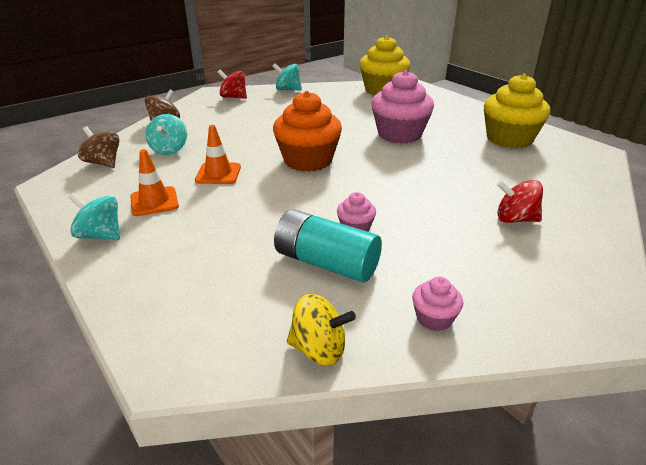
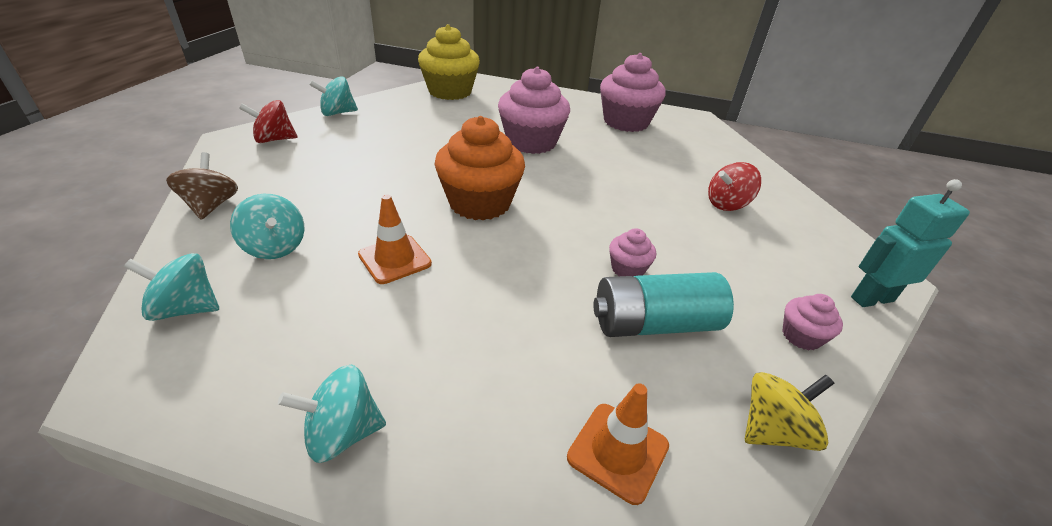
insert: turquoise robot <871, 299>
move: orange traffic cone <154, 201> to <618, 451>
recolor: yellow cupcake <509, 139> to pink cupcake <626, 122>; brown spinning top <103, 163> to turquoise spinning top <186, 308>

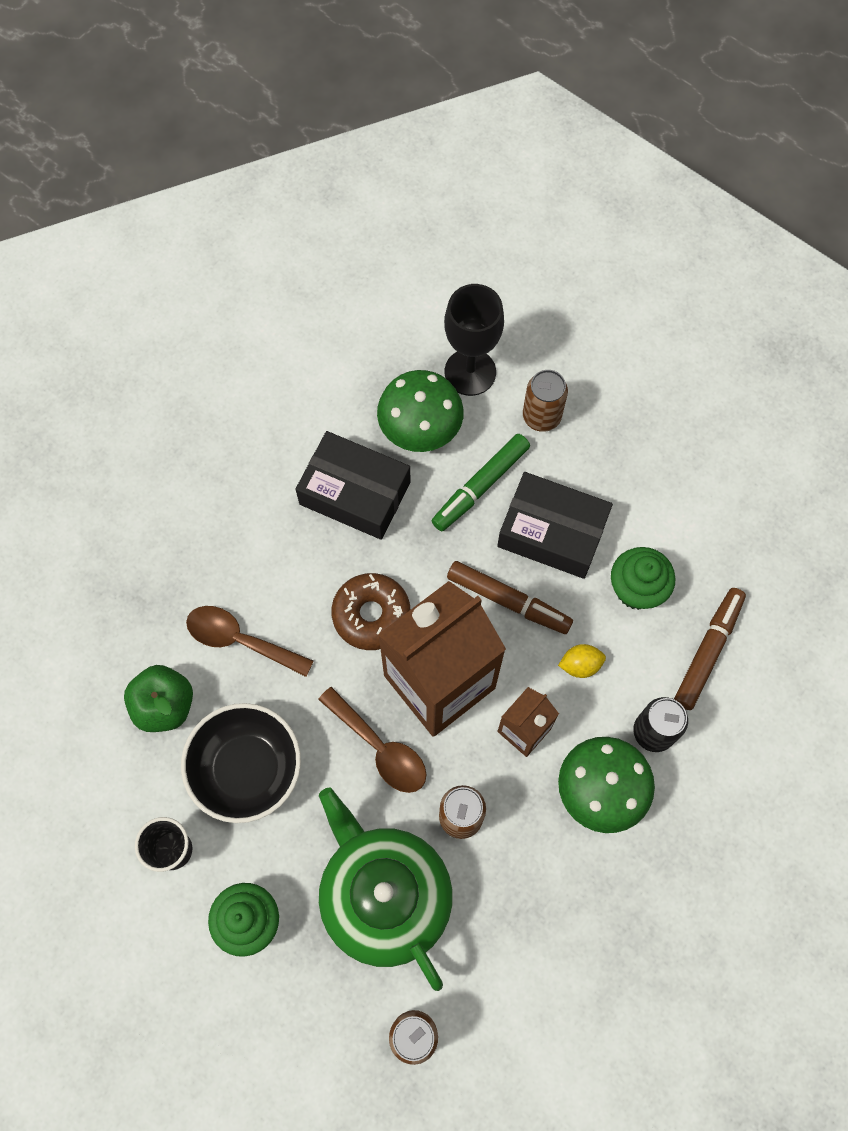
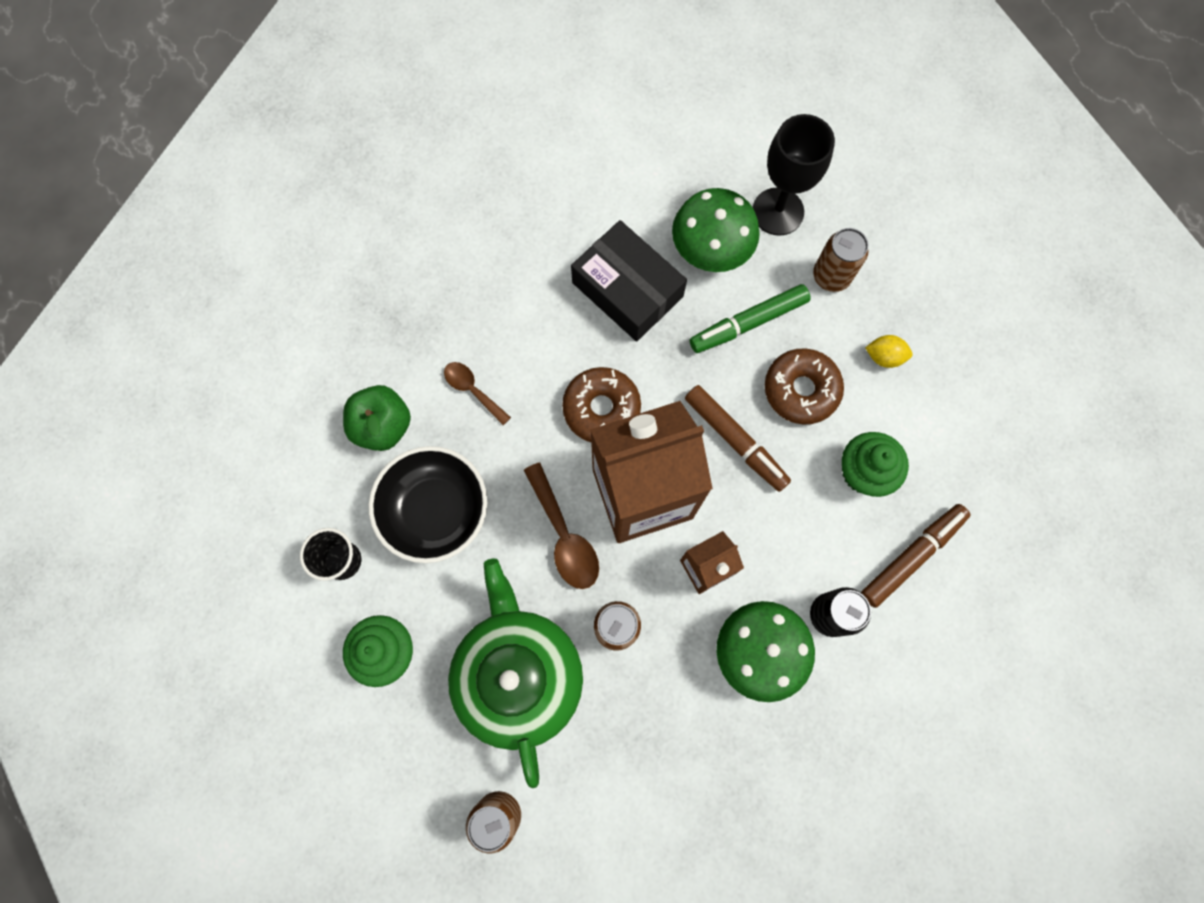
move: yellow lemon <580, 665> to <884, 357>
replace: black box <552, 532> to brown donut <801, 390>
resize: brown spoon <240, 640> = <472, 390> x0.64

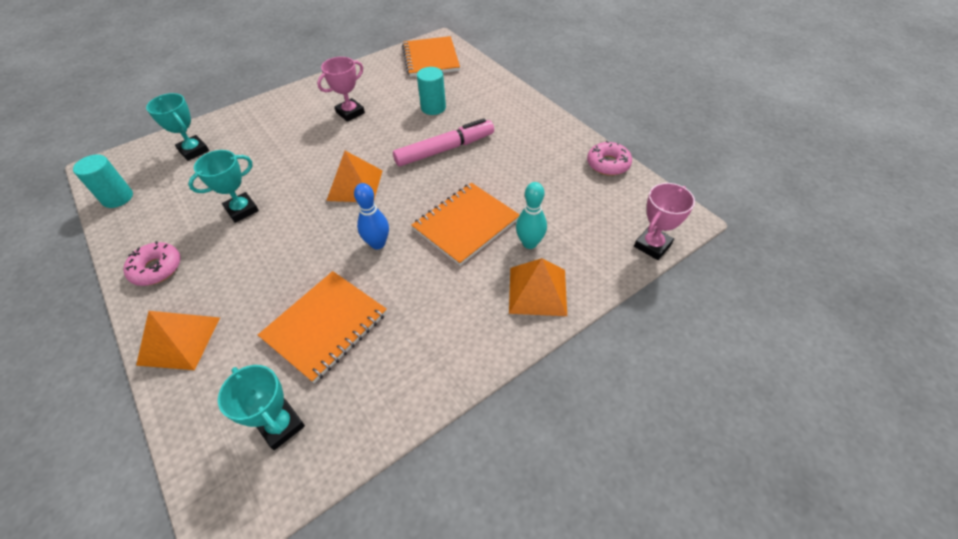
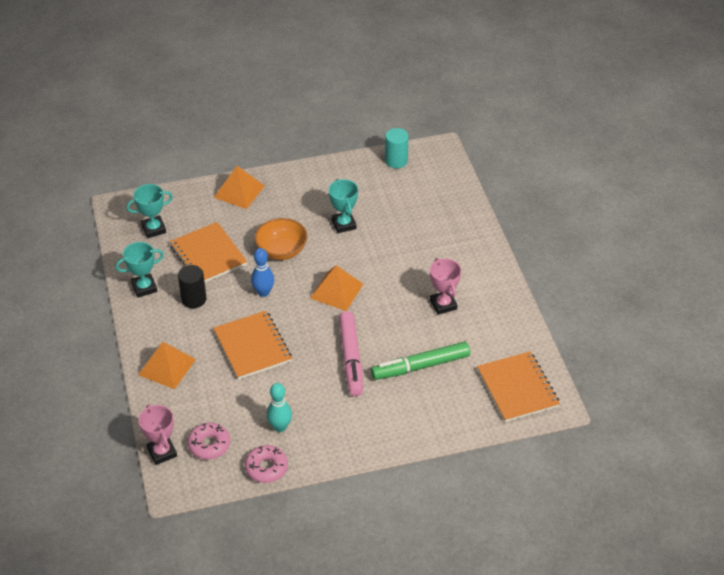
insert: orange bowl <281, 250>; black cylinder <194, 299>
move: turquoise trophy <194, 151> to <144, 287>; turquoise bowling pin <529, 243> to <280, 427>; pink donut <157, 268> to <209, 445>
replace: turquoise cylinder <433, 108> to green marker <420, 366>
rotate: orange notebook <431, 58> = <517, 388> 60 degrees clockwise

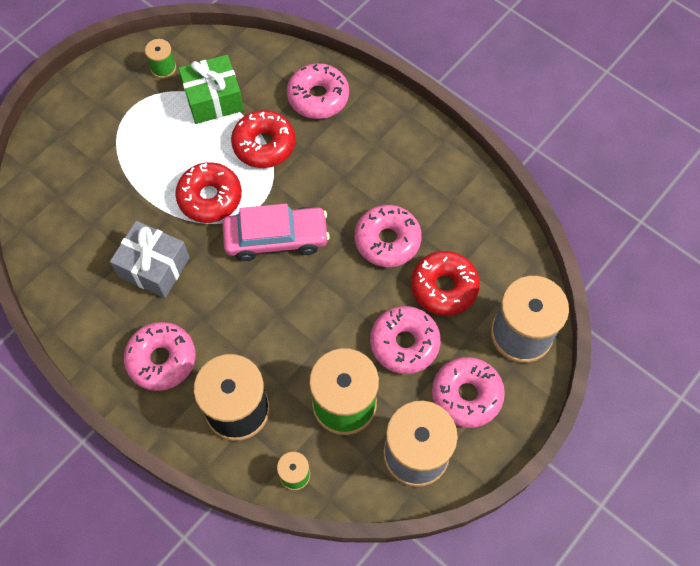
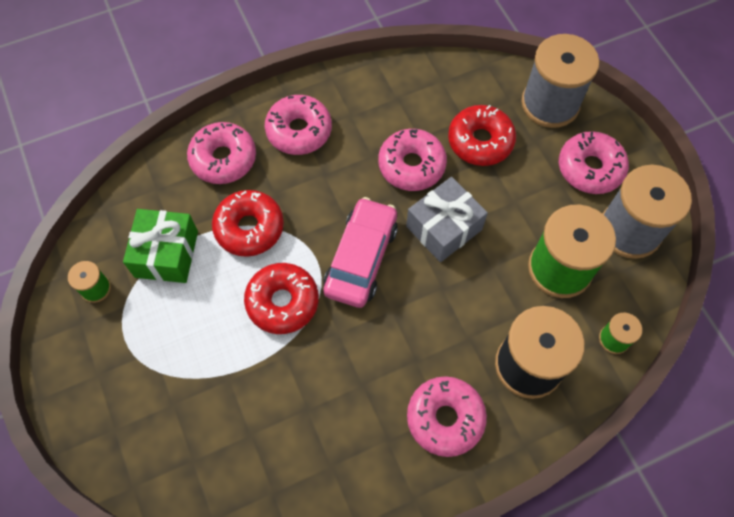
move: grey gift <154, 267> to <444, 228>; pink donut <404, 343> to <299, 131>

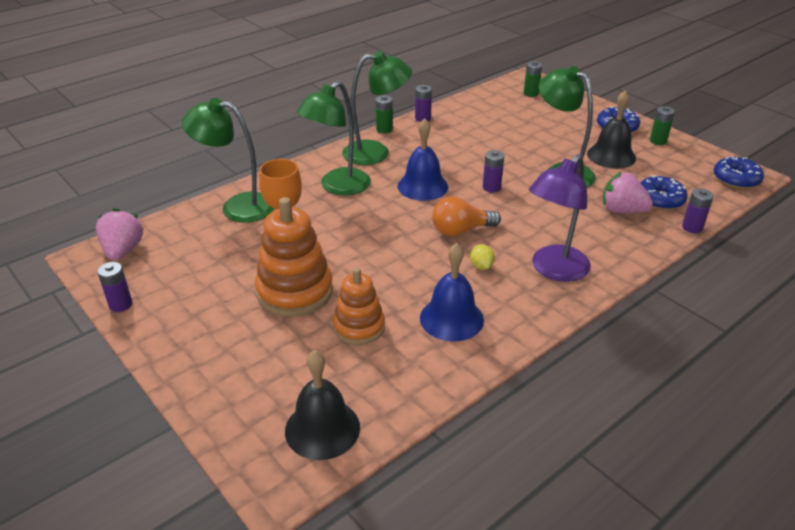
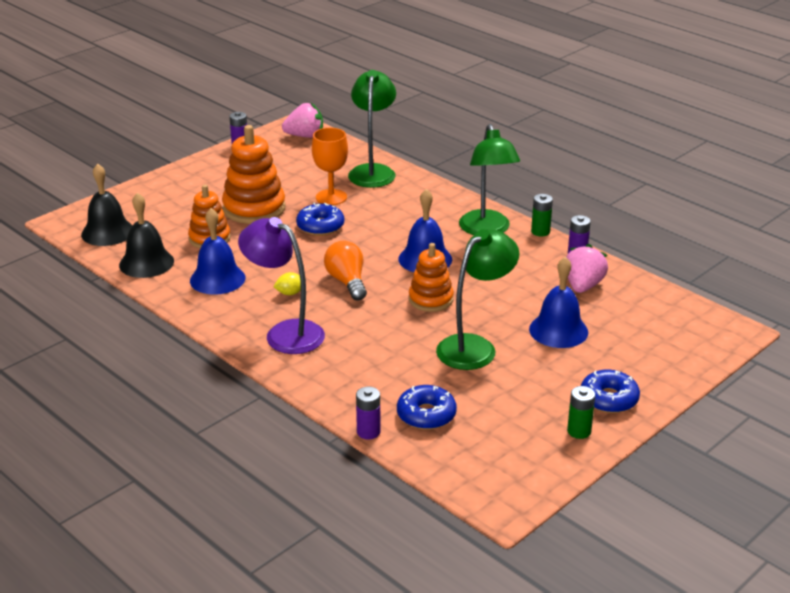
delete: green battery <531, 93>; green lamp <338, 187>
insert: blue bell <558, 330>
move: black bell <611, 156> to <146, 263>; blue donut <736, 179> to <320, 226>; pink strawberry <622, 210> to <583, 286>
replace: purple battery <491, 187> to orange stacking toy <431, 299>

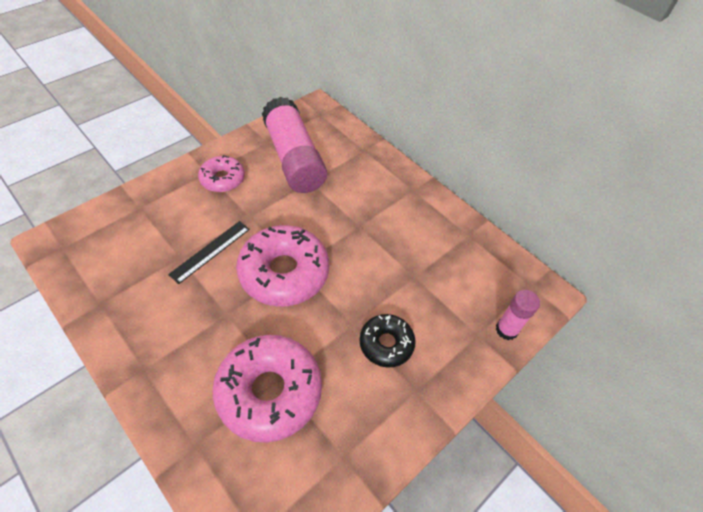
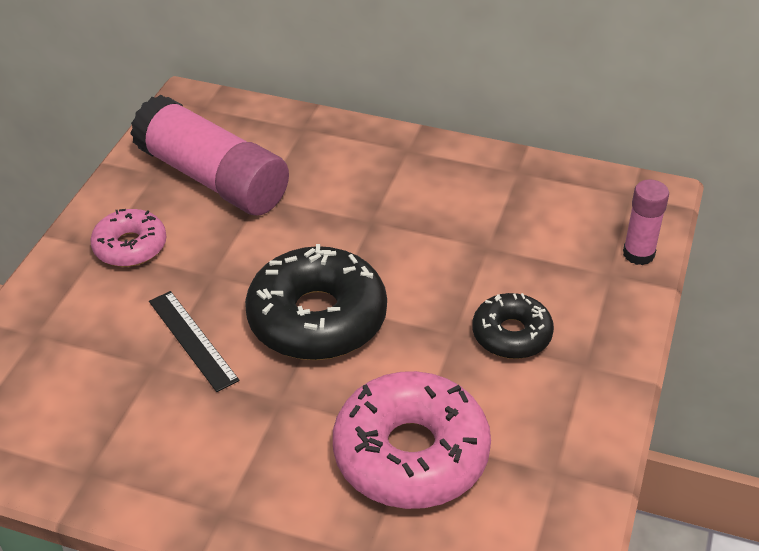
recolor: pink donut <284, 272> to black donut <317, 318>
rotate: black ruler <210, 251> = <193, 340> 45 degrees counterclockwise

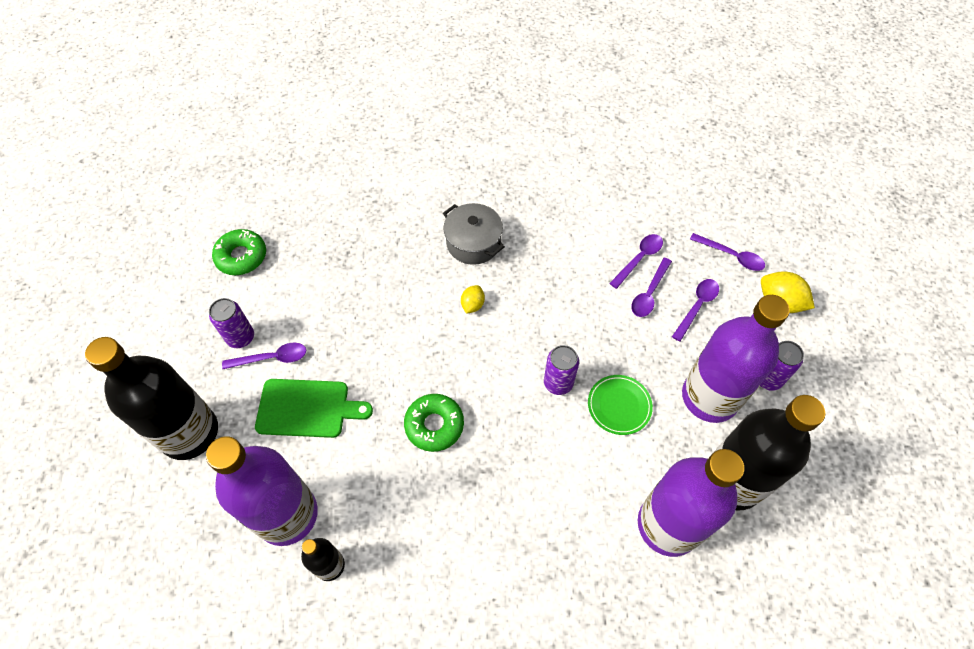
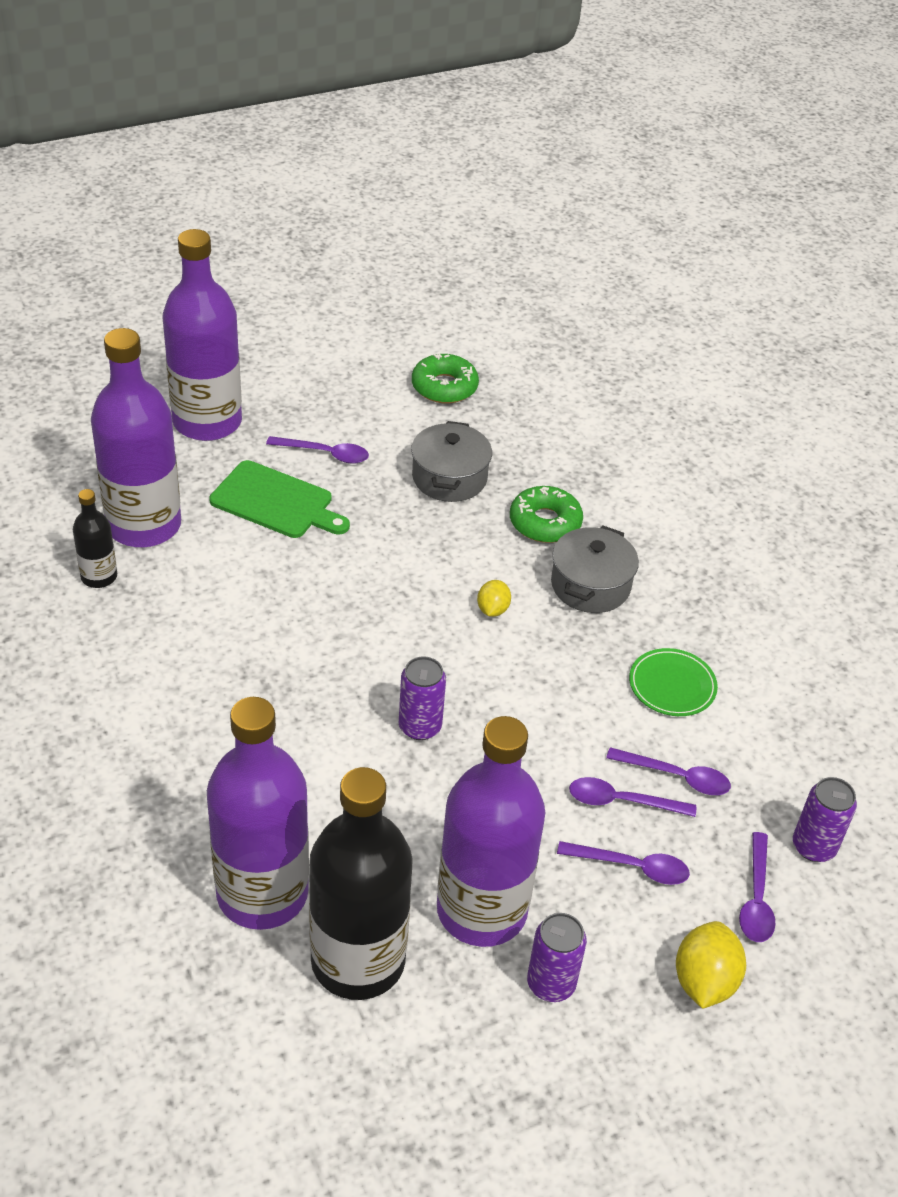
insert: grey pot <449, 477>
move: purple can <241, 337> to <813, 846>; green plate <619, 405> to <672, 685>; green donut <434, 425> to <545, 522>
recolor: black bottle <189, 433> to purple bottle <207, 422>
rotate: yellow lemon <472, 305> = <492, 609> 75 degrees counterclockwise; purple spoon <272, 358> = <325, 454> 45 degrees counterclockwise; green cutting board <307, 408> = <276, 502> 45 degrees counterclockwise

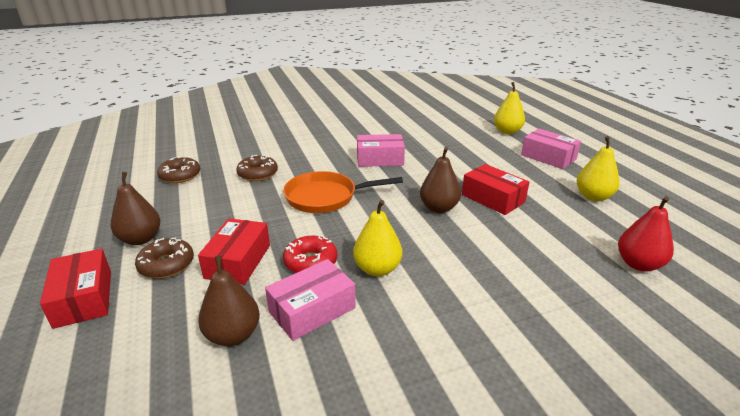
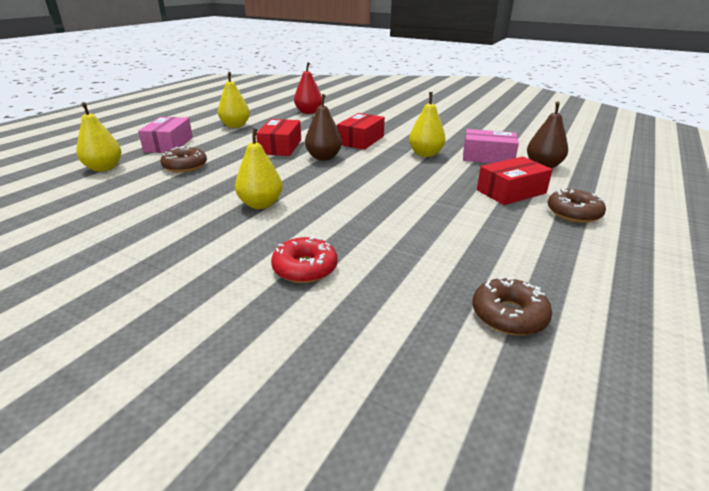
delete: orange pan <325, 197>; brown pear <141, 239>
move: brown donut <258, 174> to <185, 166>; red donut <311, 262> to <305, 268>; red box <83, 298> to <361, 140>
replace: pink box <380, 159> to yellow pear <261, 204>

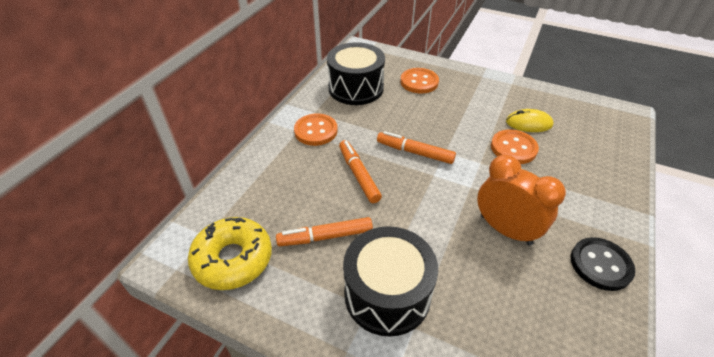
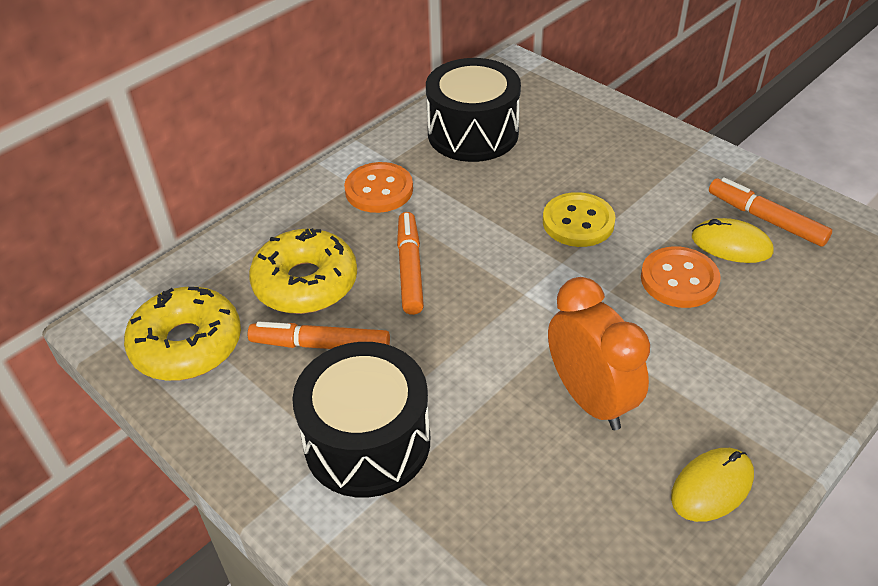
delete: orange button <419, 82>
insert: yellow button <578, 222>; yellow donut <305, 283>
move: orange marker <414, 152> to <765, 219>
replace: black button <600, 265> to yellow mouse <712, 486>

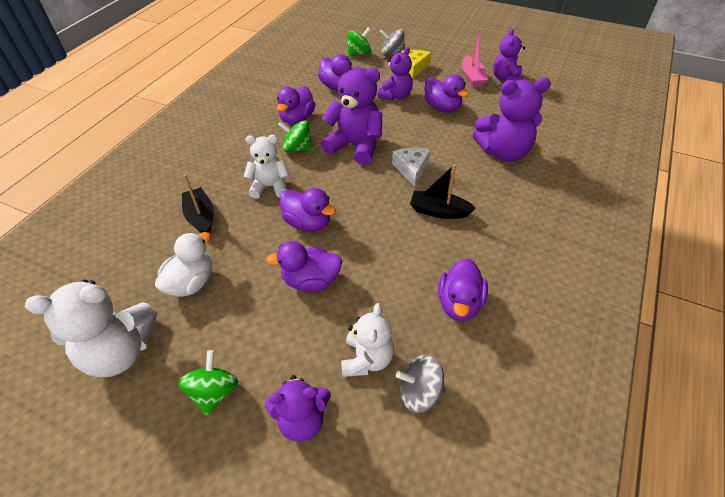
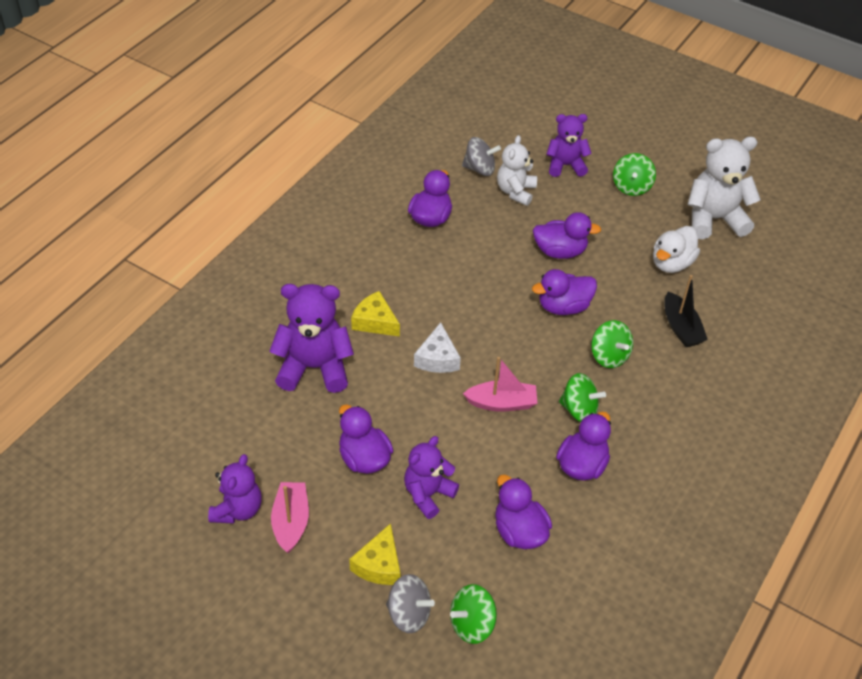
delete: black boat <439, 211>
insert: yellow cheese <375, 322>
replace: purple teddy bear <355, 146> to pink boat <502, 403>; white teddy bear <270, 187> to green spinning top <609, 356>
rotate: purple duck <308, 223> = <563, 307> 60 degrees counterclockwise

